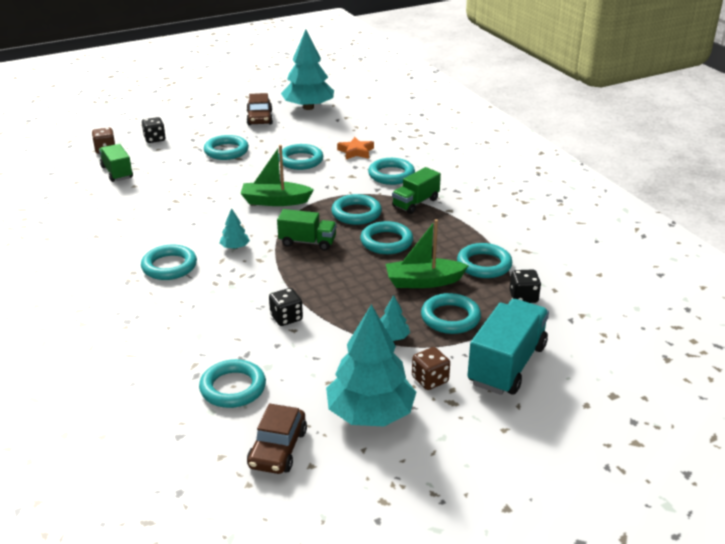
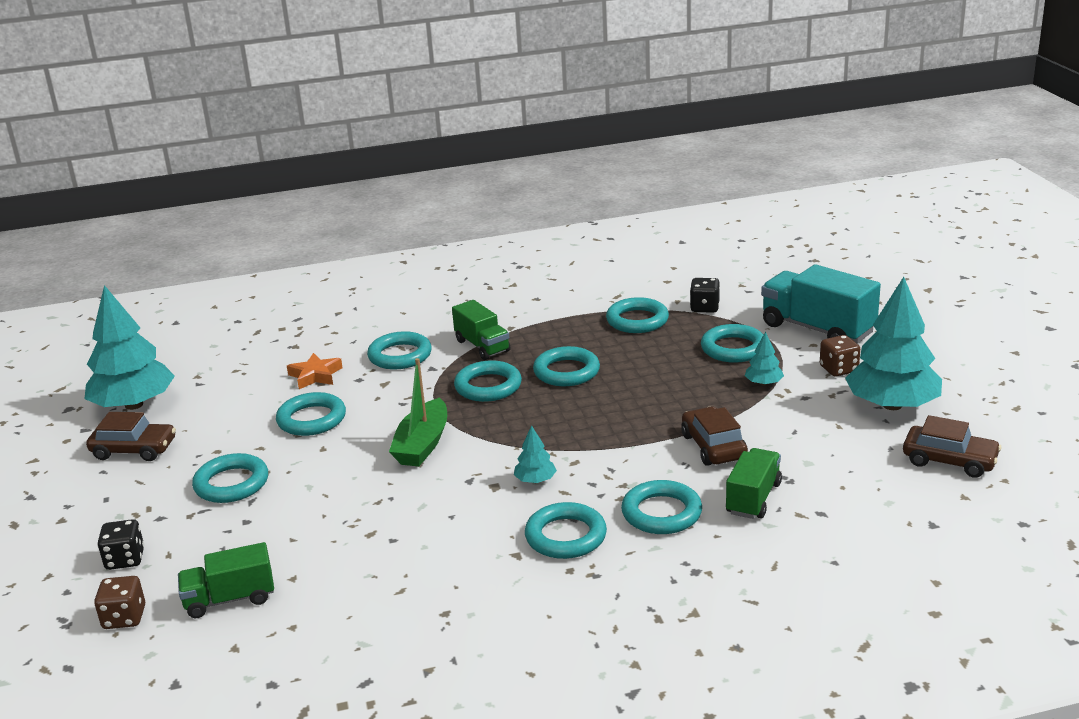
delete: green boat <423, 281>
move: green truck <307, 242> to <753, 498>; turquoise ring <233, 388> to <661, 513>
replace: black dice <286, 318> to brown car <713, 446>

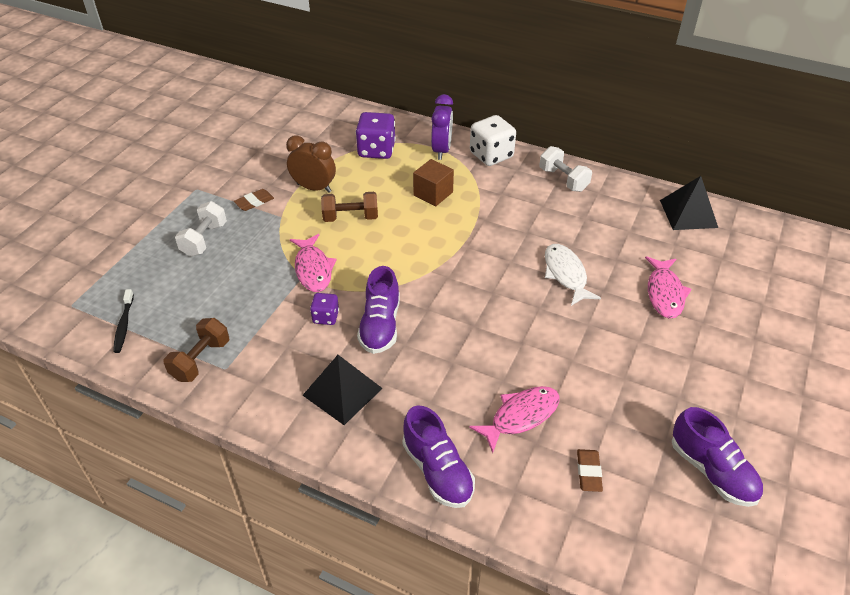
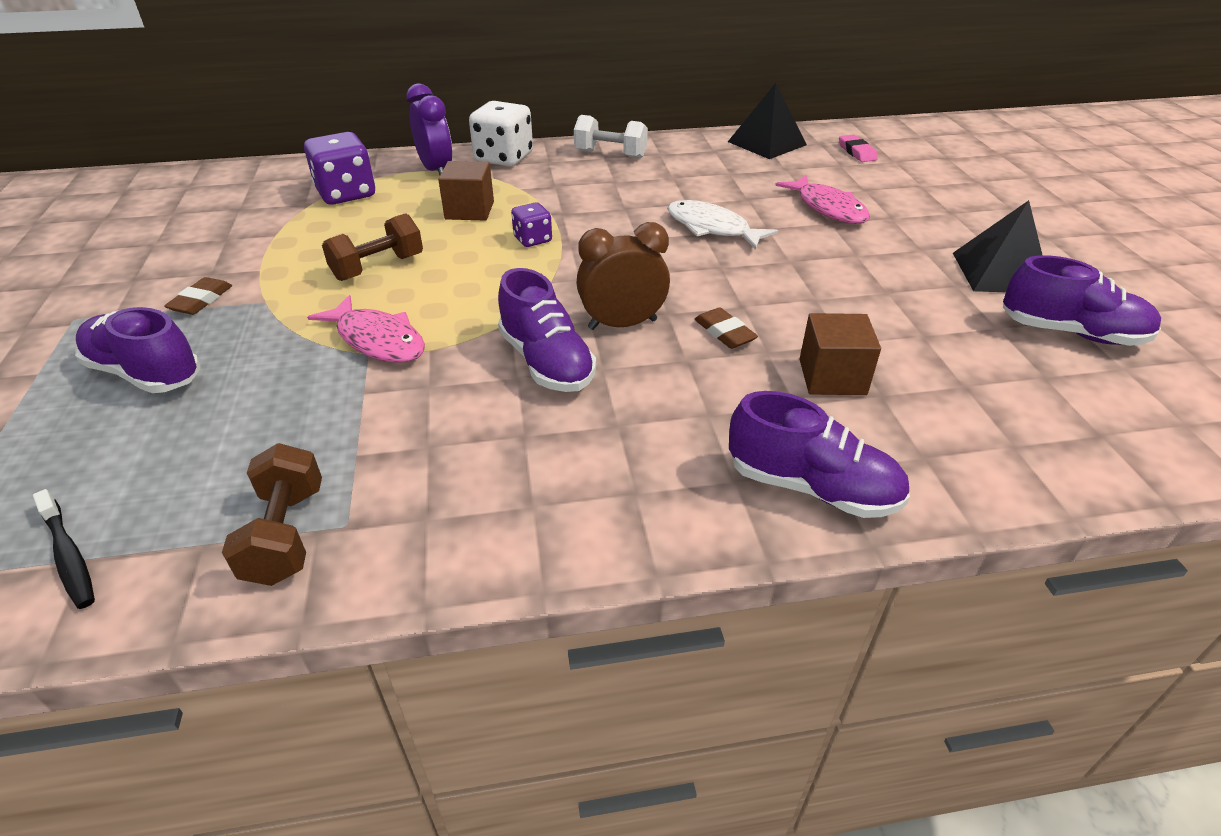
insert: pink eraser <856, 152>
move: brown clock <314, 188> to <622, 324>; purple dice <325, 317> to <532, 239>; black pyramid <342, 391> to <1000, 272>; brown eraser <588, 472> to <724, 332>
replace: white dumbbell <204, 239> to purple shoe <146, 373>; pink fish <520, 416> to brown cube <832, 377>

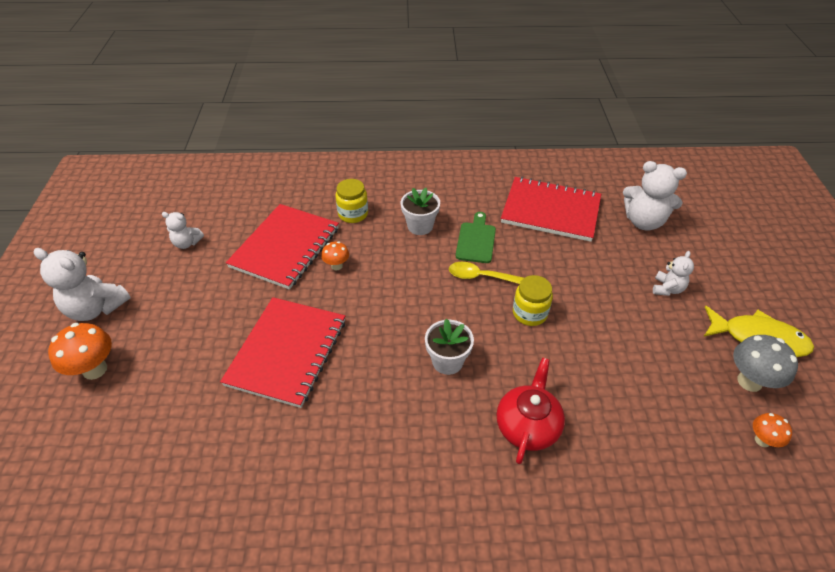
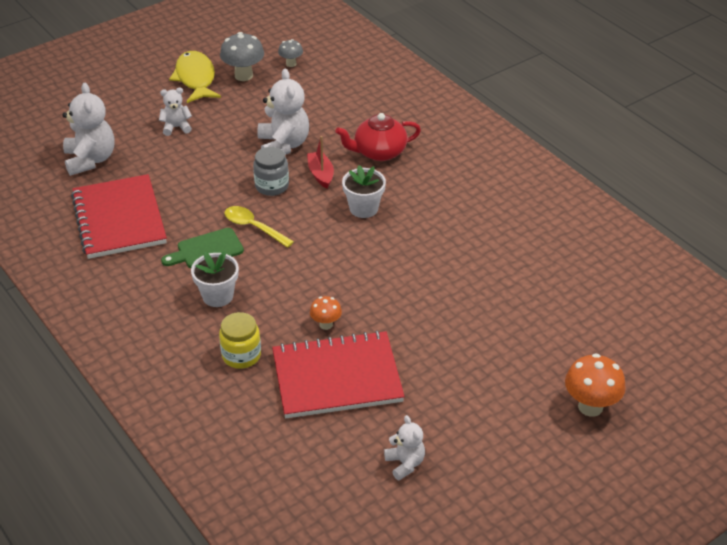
delete: red notebook <287, 352>
insert: red boat <321, 174>
move: white teddy bear <96, 308> to <283, 145>
recolor: yellow jar <529, 313> to grey jar <272, 186>; orange mushroom <762, 440> to grey mushroom <291, 64>
rotate: yellow spoon <481, 277> = <253, 227> 150 degrees clockwise

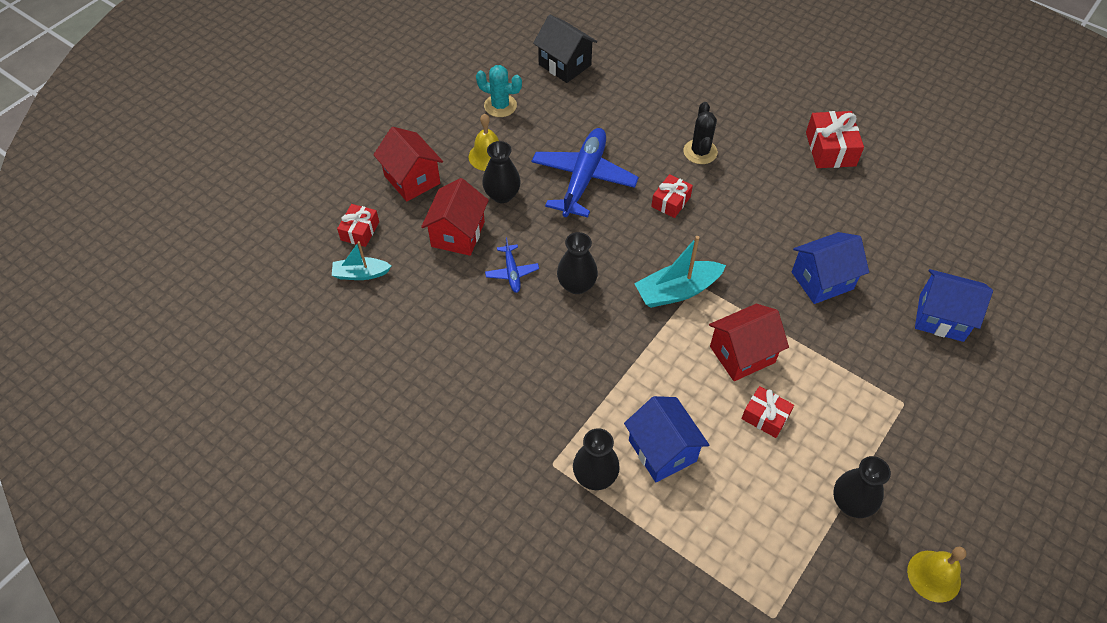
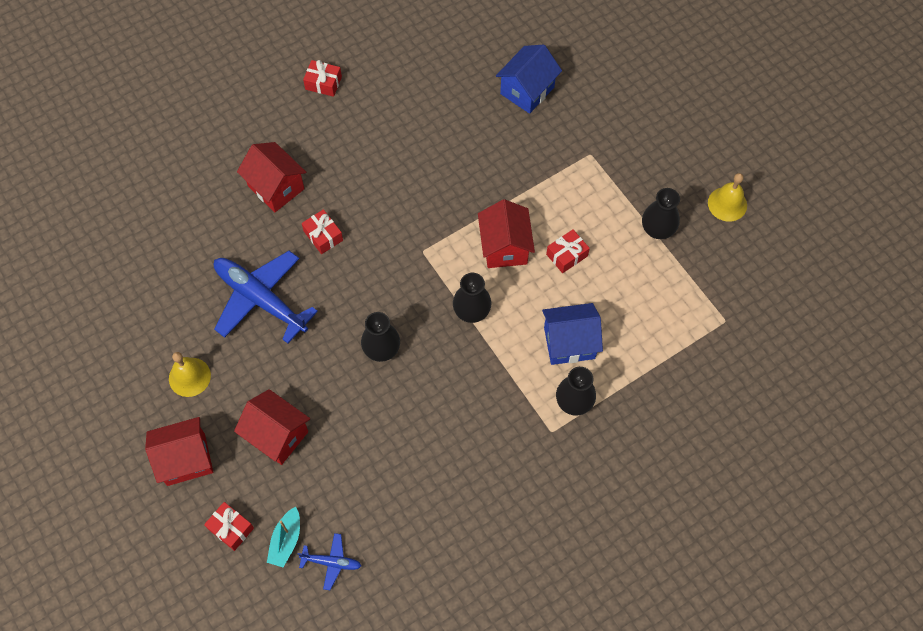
delete: black house <565, 65>; turquoise cactus <500, 106>; blue house <822, 280>; turquoise boat <677, 291>
move: black vase <502, 195> to <471, 311>; blue plane <512, 272> to <331, 562>
replace: black cactus <700, 152> to red house <276, 187>
resize: red gift <830, 149> = <323, 83> x0.64

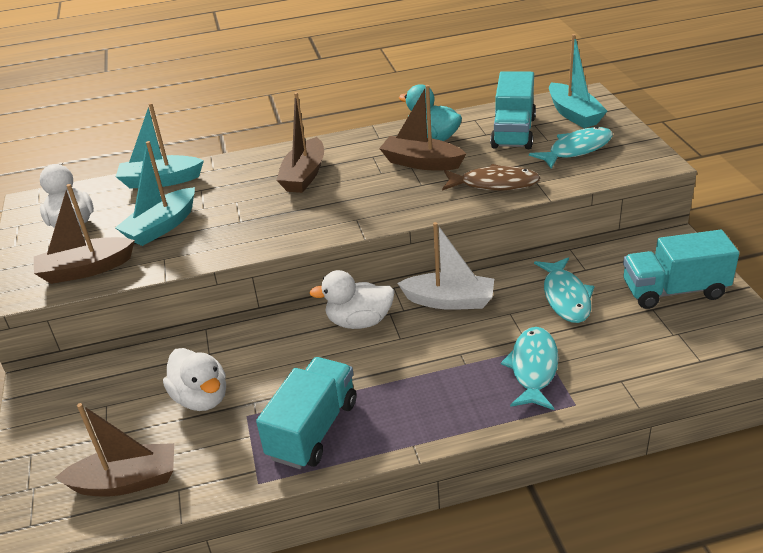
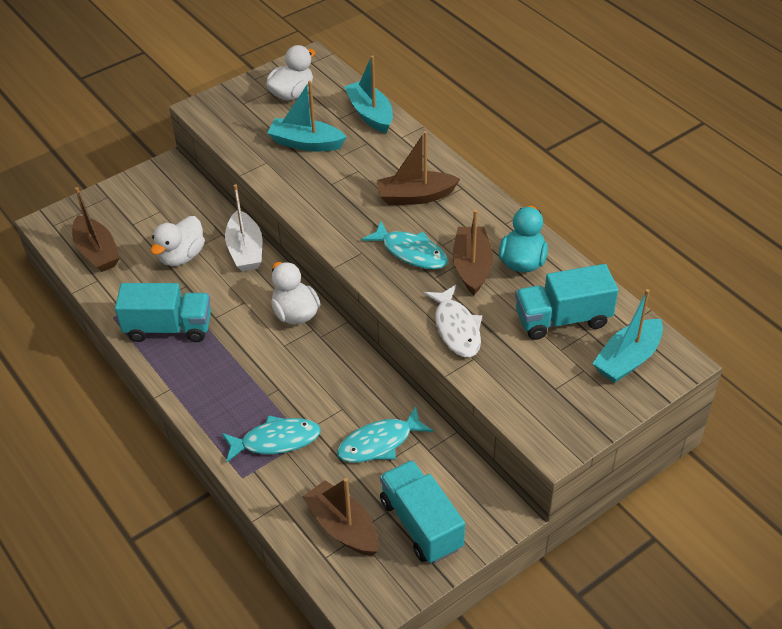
move: turquoise fish <576, 149> to <411, 252>; brown boat <86, 269> to <343, 527>; white boat <449, 301> to <245, 250>
recolor: brown fish <494, 184> to white fish <456, 328>

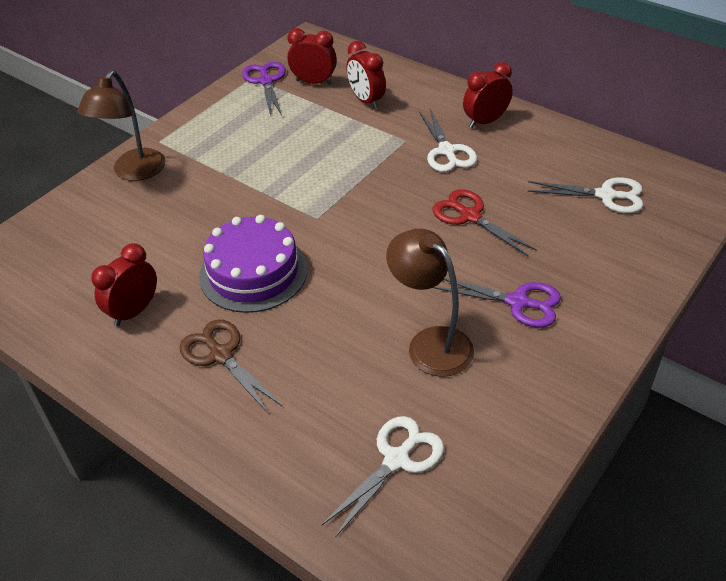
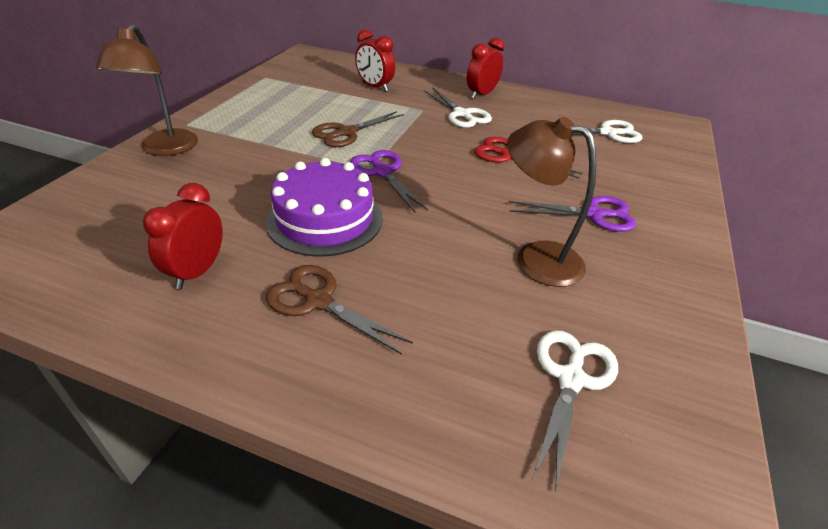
delete: red clock <314, 82>
insert: brown scissors <346, 133>
move: purple scissors <266, 81> to <383, 172>

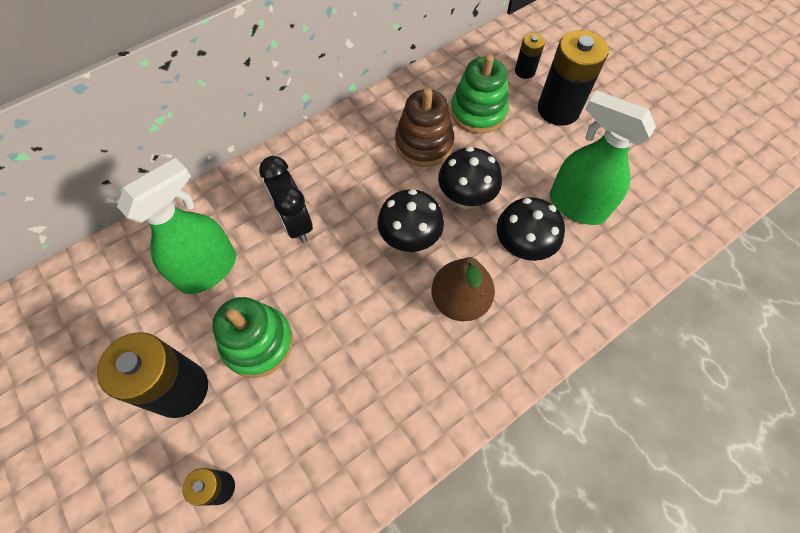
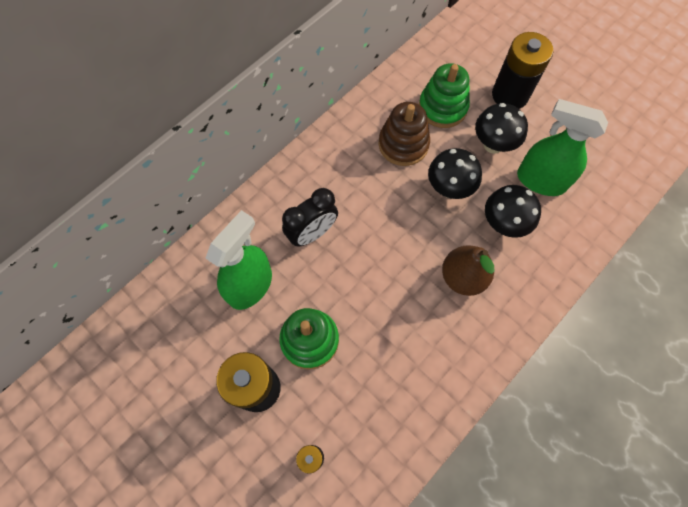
delete: black battery <525, 71>
move: black mushroom <410, 240> to <493, 145>
rotate: black clock <295, 223> = <312, 233> 90 degrees counterclockwise

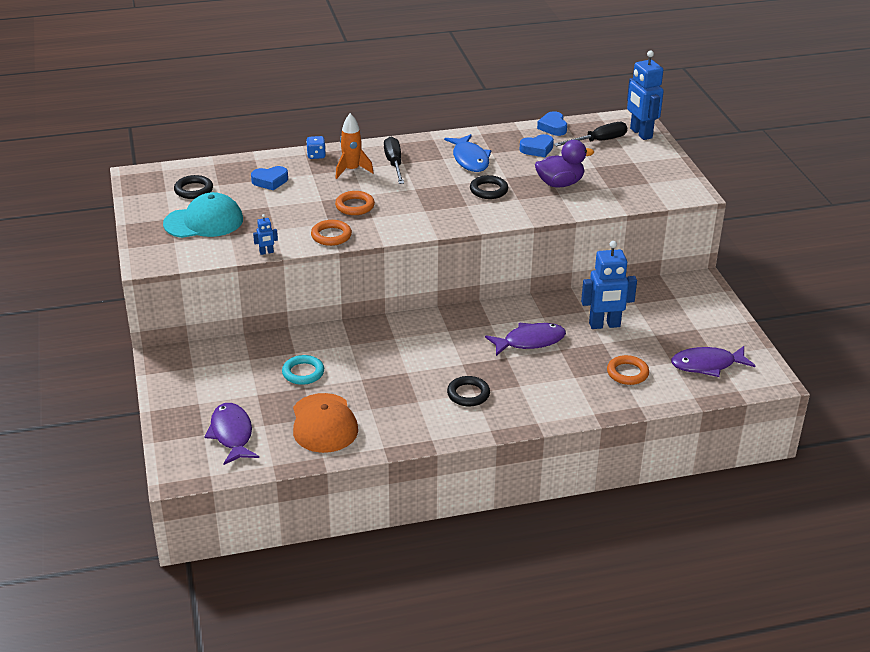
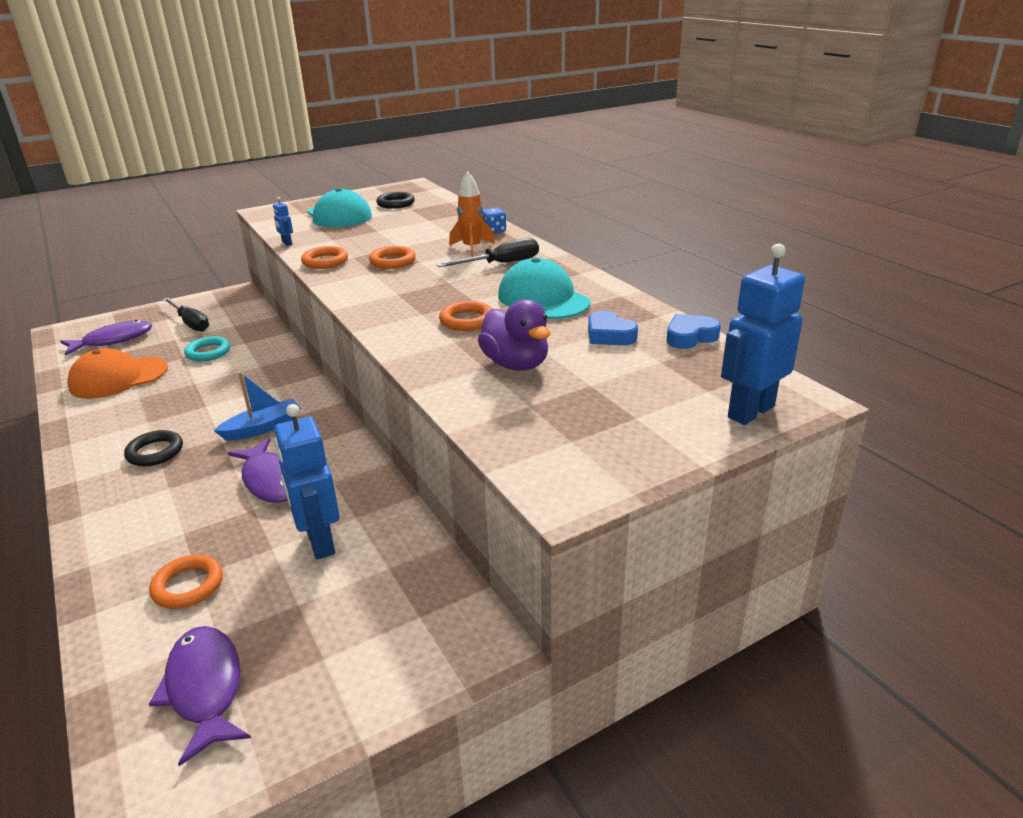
delete: blue heart <270, 181>
insert: blue boat <263, 428>
move: black screwdriver <598, 141> to <190, 323>
replace: blue fish <470, 159> to turquoise cap <543, 299>
recolor: black ring <488, 190> to orange ring <467, 320>

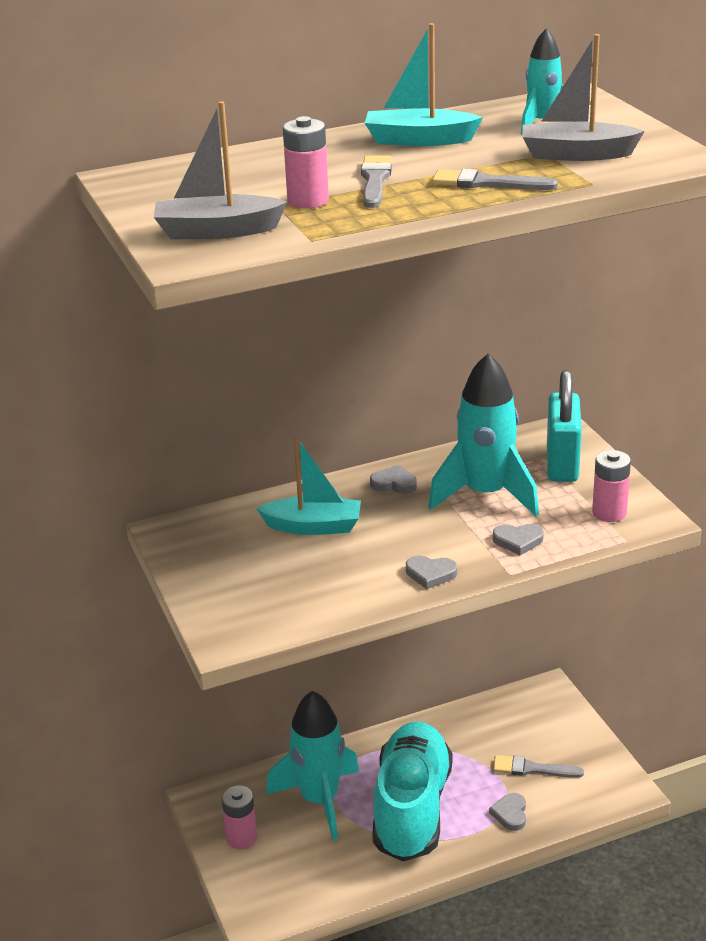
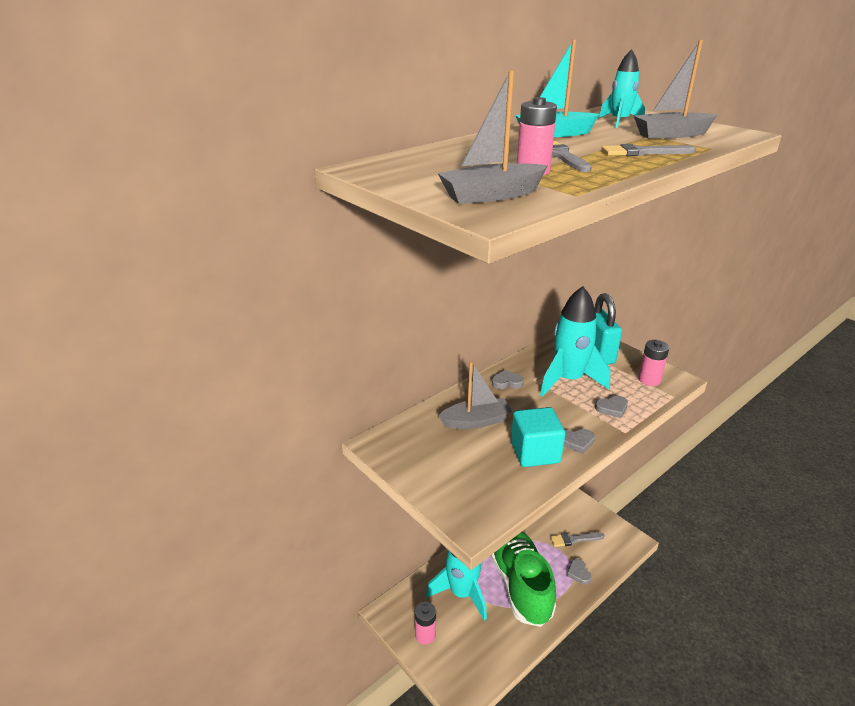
insert: turquoise cube <535, 452>
recolor: turquoise boat <313, 526> to grey boat <476, 421>; turquoise shoe <411, 808> to green shoe <520, 584>

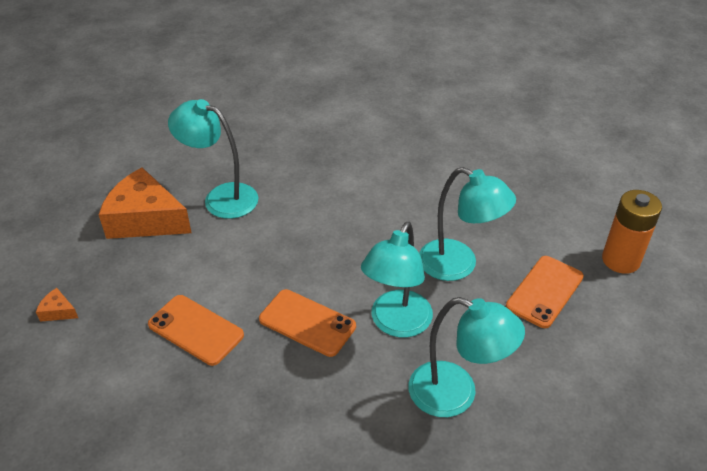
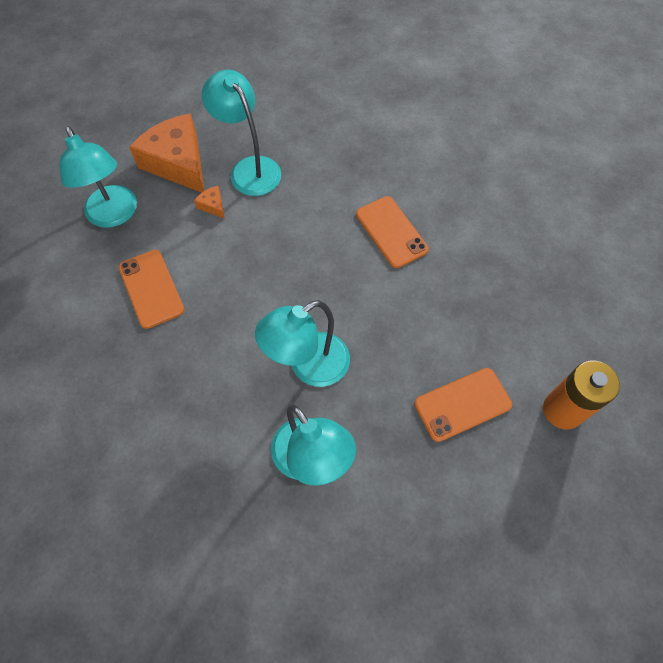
move: turquoise lamp <458, 265> to <114, 215>; orange cheese <58, 311> to <213, 205>; orange phone <307, 323> to <391, 232>

